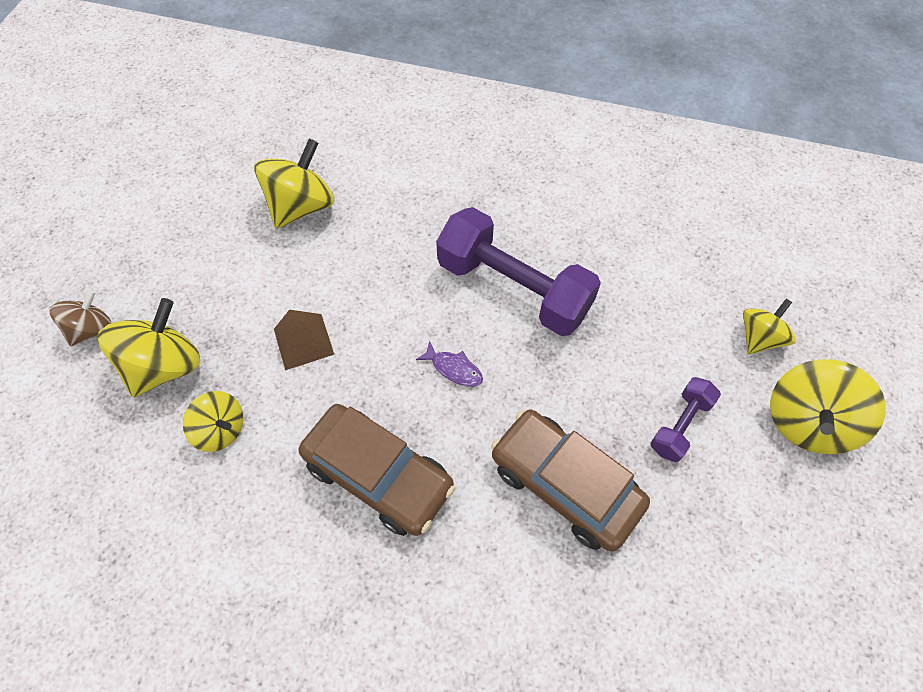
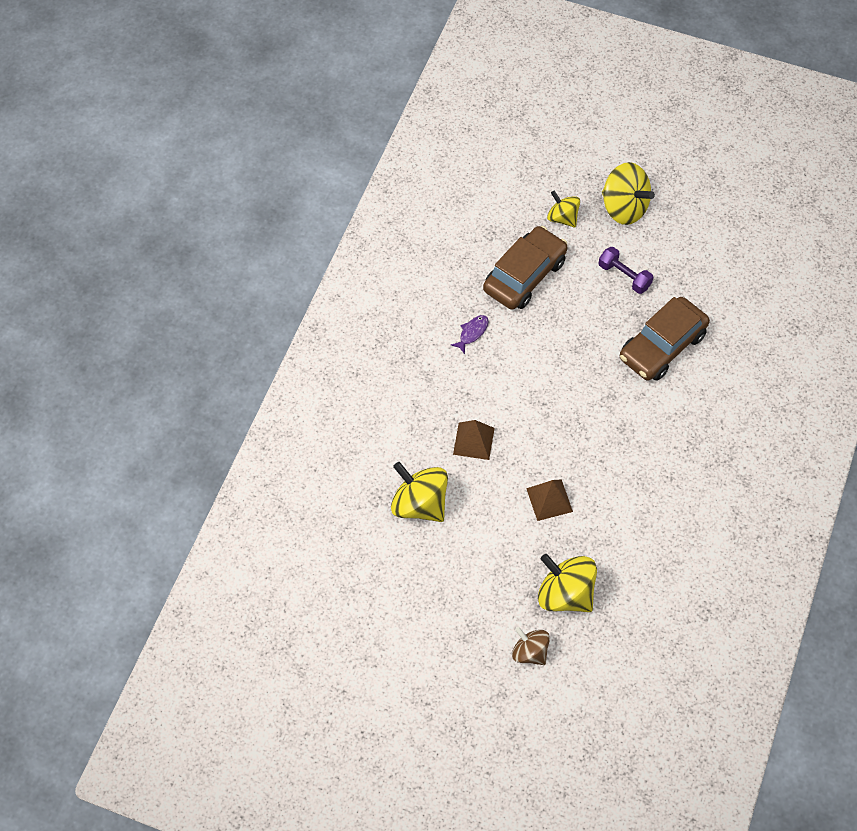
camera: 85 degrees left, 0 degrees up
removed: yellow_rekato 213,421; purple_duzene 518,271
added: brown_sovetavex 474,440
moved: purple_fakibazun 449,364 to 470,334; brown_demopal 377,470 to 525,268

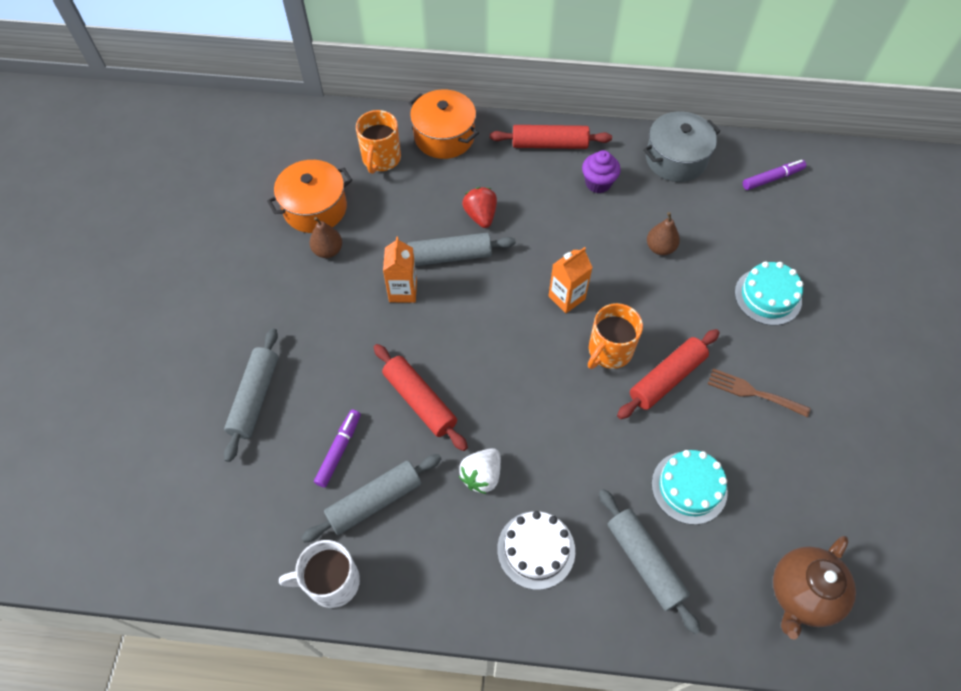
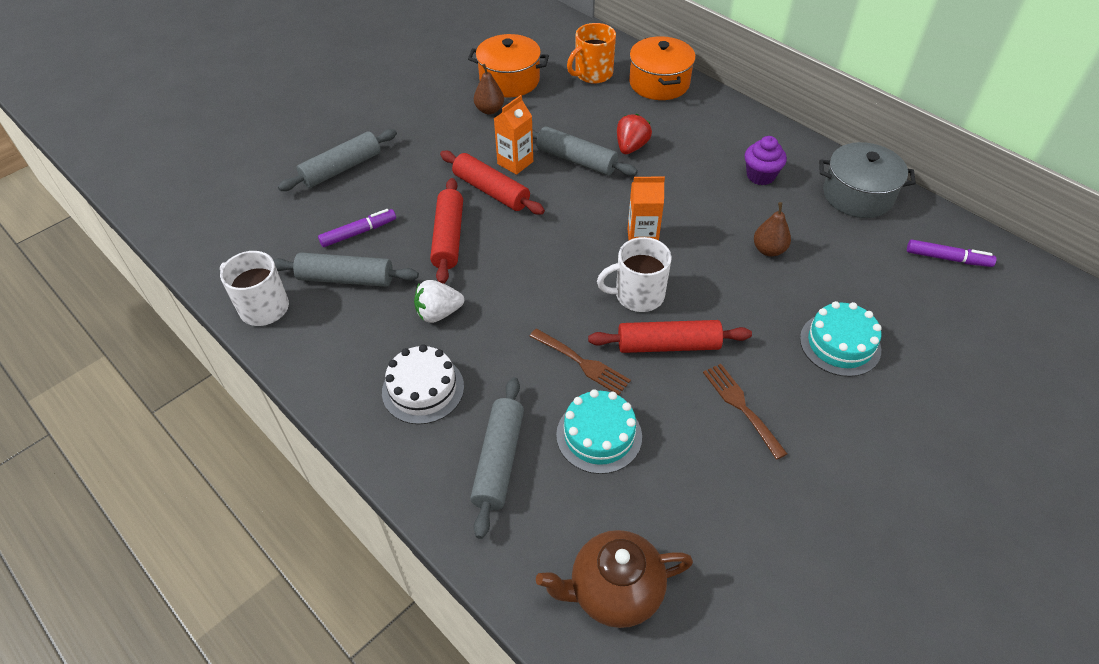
camera: 40 degrees right, 10 degrees down
added: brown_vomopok 580,362
moved: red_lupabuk 551,137 to 492,183
recoloured: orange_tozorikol 615,336 to white_tozorikol 634,274

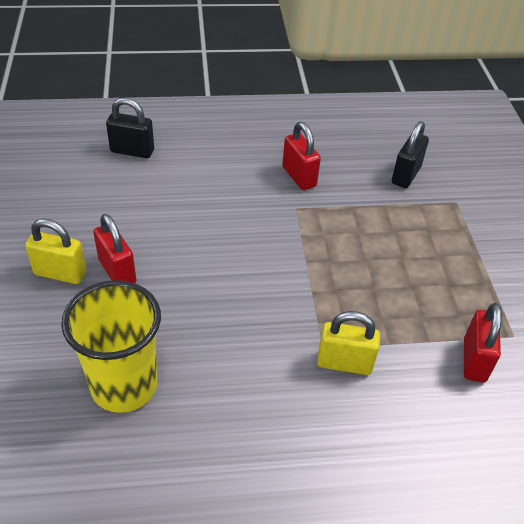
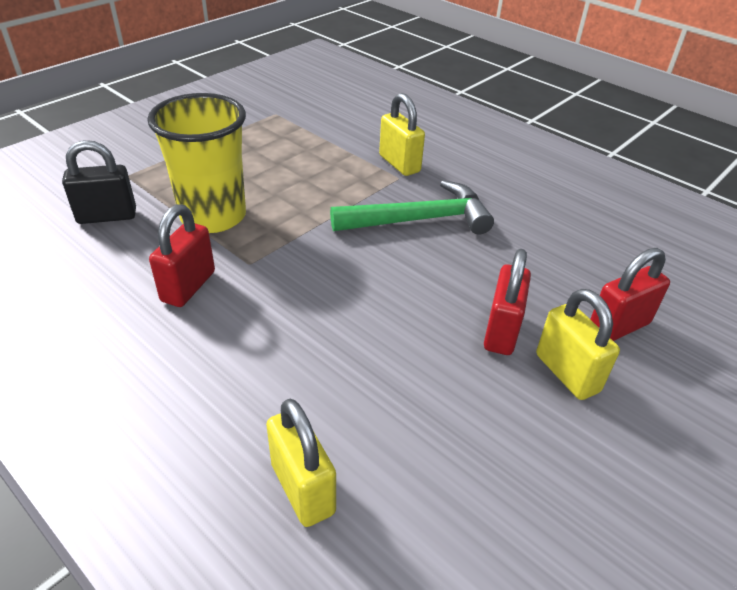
camera: 130 degrees left, 5 degrees down
added: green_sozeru 412,207
moved: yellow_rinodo 111,346 to 196,163; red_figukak 483,343 to 630,294
recoloured: black_figukak 130,128 to yellow_figukak 301,463

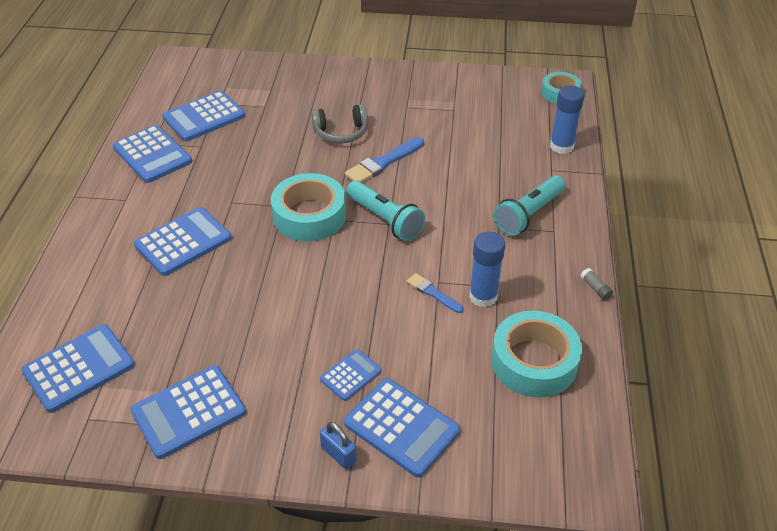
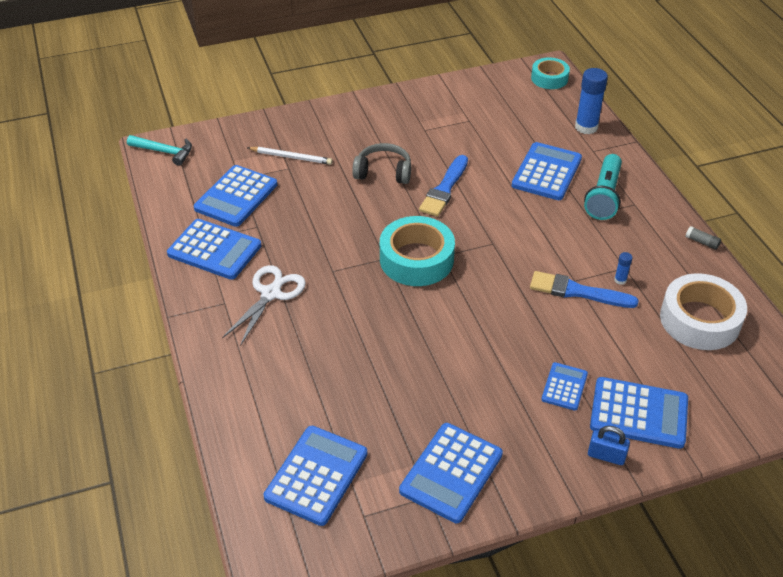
camera: 25 degrees left, 0 degrees up
removed: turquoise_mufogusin 385,210
added: turquoise_sozeru 159,150; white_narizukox 264,305; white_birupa 290,156
moved: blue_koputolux 183,241 to 547,171
recoloured: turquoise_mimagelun 536,354 to white_mimagelun 703,311
turned: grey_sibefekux 339,124 = 381,163 135 degrees counterclockwise
resized: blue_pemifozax 435,293 = 584,289 x1.66; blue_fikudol 487,269 = 623,268 x0.46

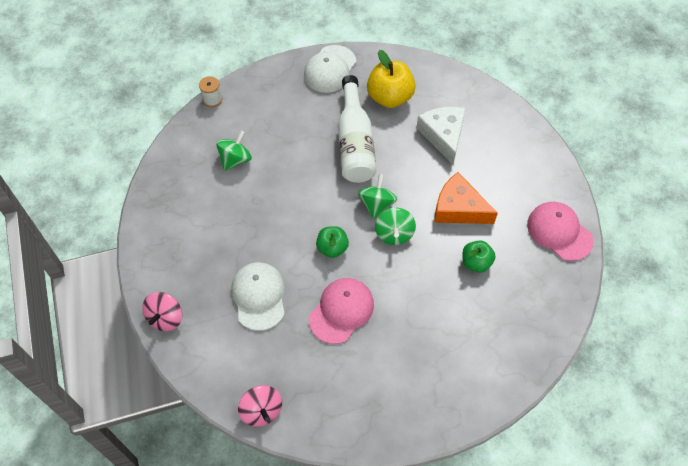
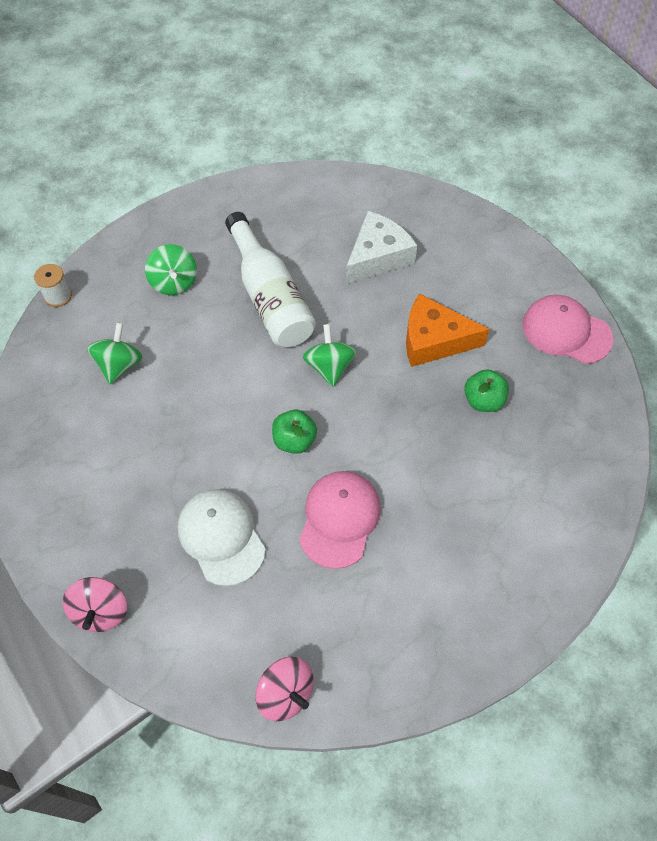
camera: 20 degrees left, 0 degrees up
removed: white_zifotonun 330,69; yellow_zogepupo 391,79
moved: green_rekato 395,226 to 171,269
turned: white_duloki 441,135 = 382,247 75 degrees clockwise

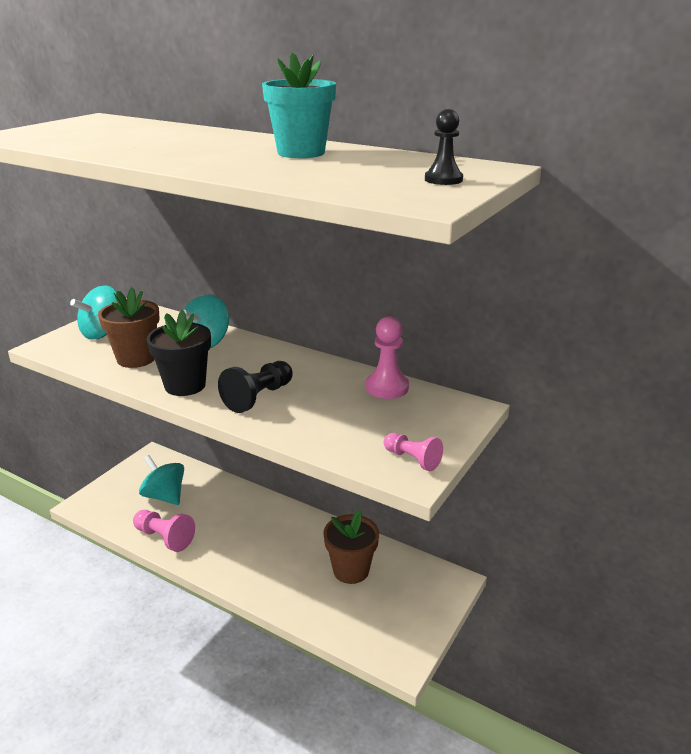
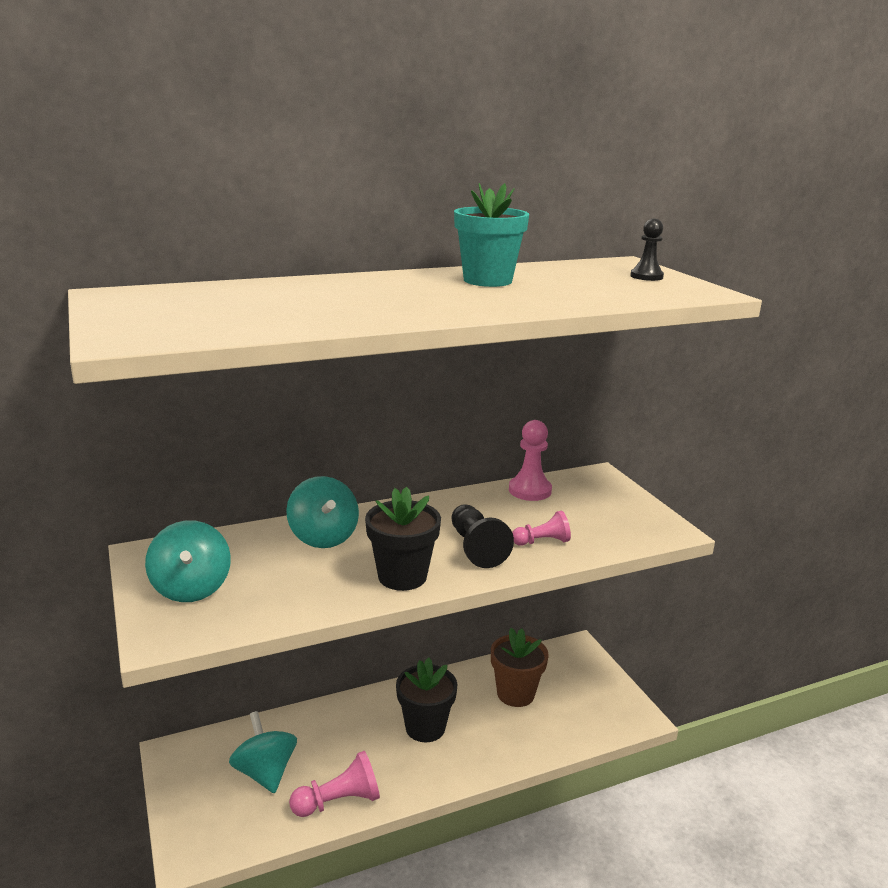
camera: 55 degrees left, 5 degrees down
removed: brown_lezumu 129,327
added: black_lezumu 426,700
moved: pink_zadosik 413,452 to 541,528
turned: turquoise_rekato 161,480 = 263,752 75 degrees clockwise

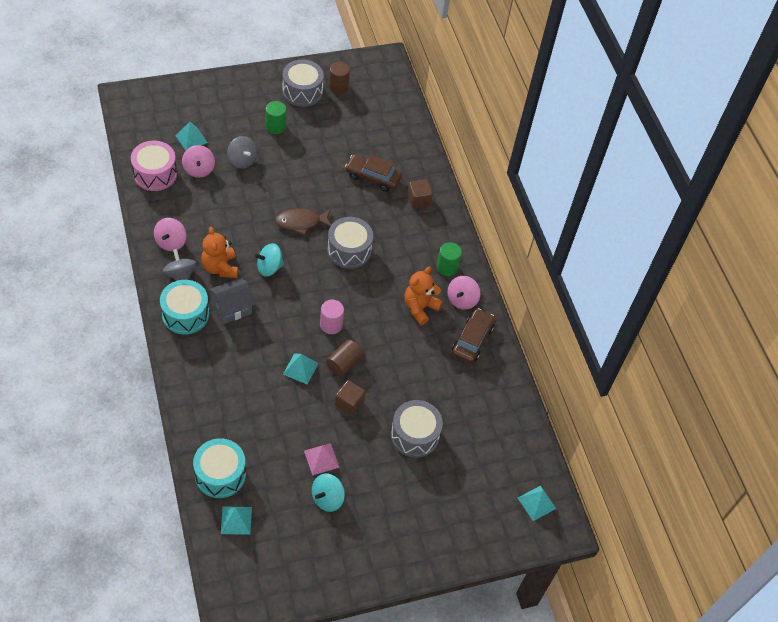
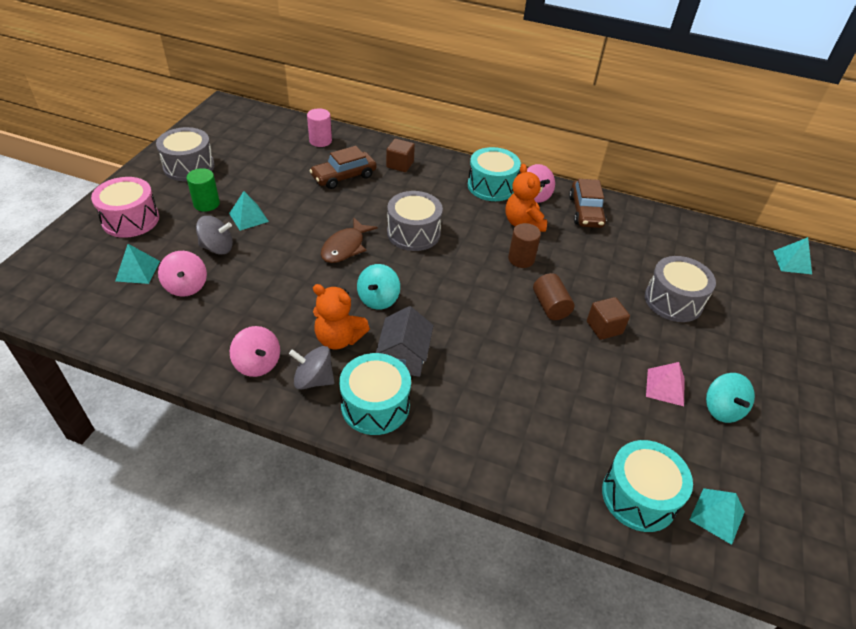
camera: 50 degrees left, 10 degrees down
moved: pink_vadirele 154,166 to 125,207; turquoise_sovetavex 301,368 to 249,211; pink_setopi 332,317 to 319,127; brown_setopi 339,78 to 524,245
replaced: green_setopi 449,259 to turquoise_vadirele 494,174
turned: pink_rekato 198,161 = 182,274 45 degrees clockwise; brown_demopal 473,336 = 587,203 150 degrees counterclockwise

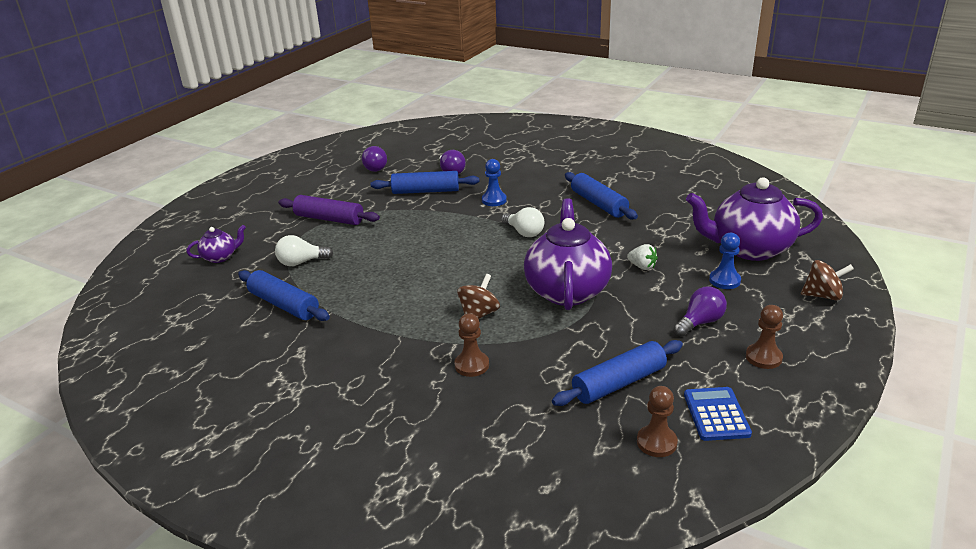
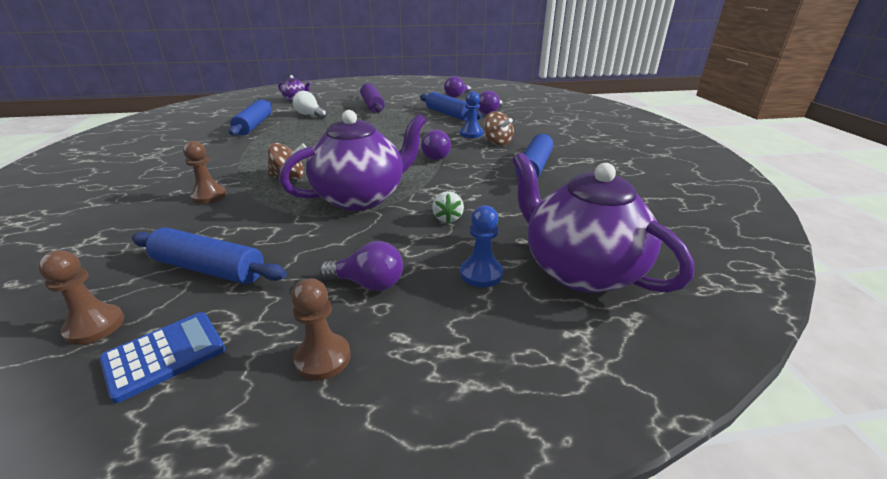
camera: 50 degrees right, 0 degrees up
moved: brown_rekato 827,280 to 498,128
recoloured: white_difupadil 522,222 to purple_difupadil 436,145

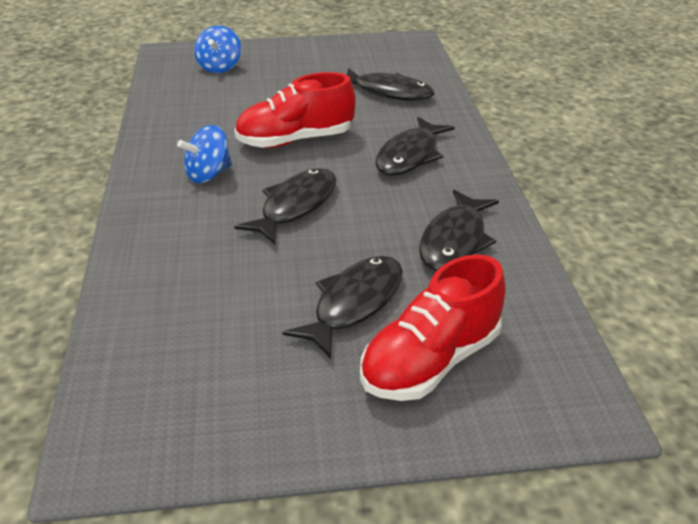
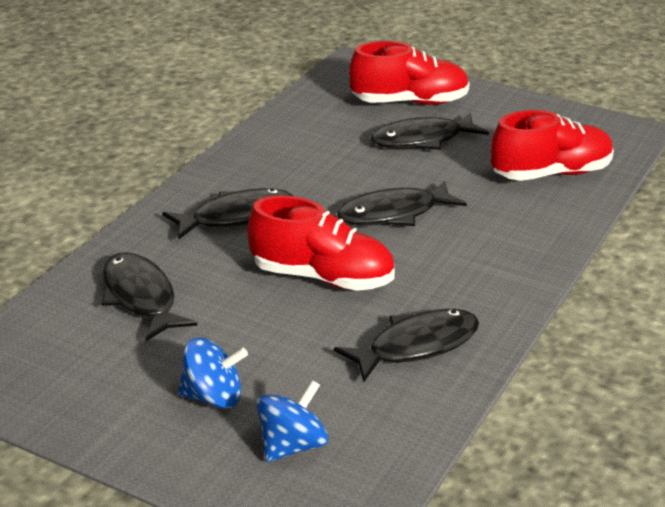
camera: 145 degrees left, 5 degrees down
added: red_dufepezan 552,145
moved: blue_rekato 204,154 to 213,373; black_fakibazun 459,230 to 406,345

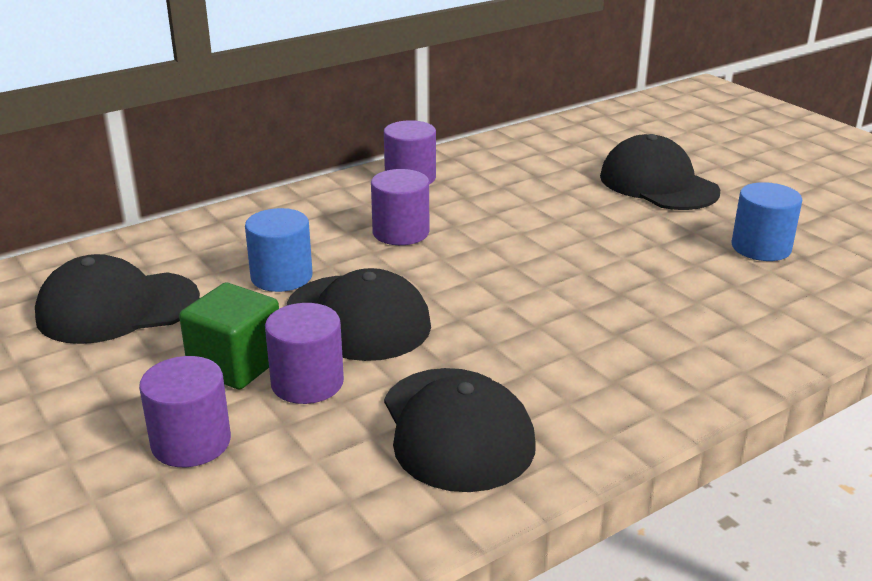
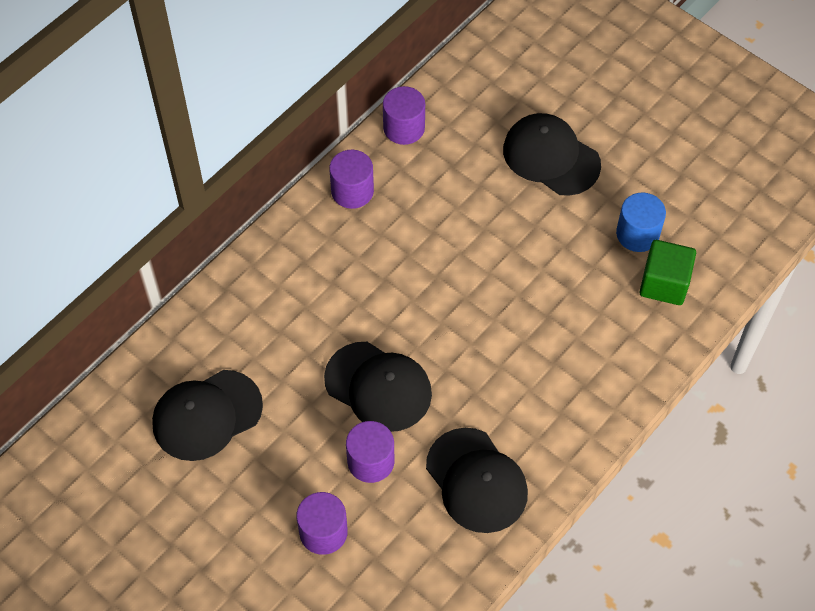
camera: 15 degrees left, 30 degrees up
removed: blue_setopi 278,250
moved: purple_setopi 400,207 to 404,115; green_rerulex 229,336 to 668,272

